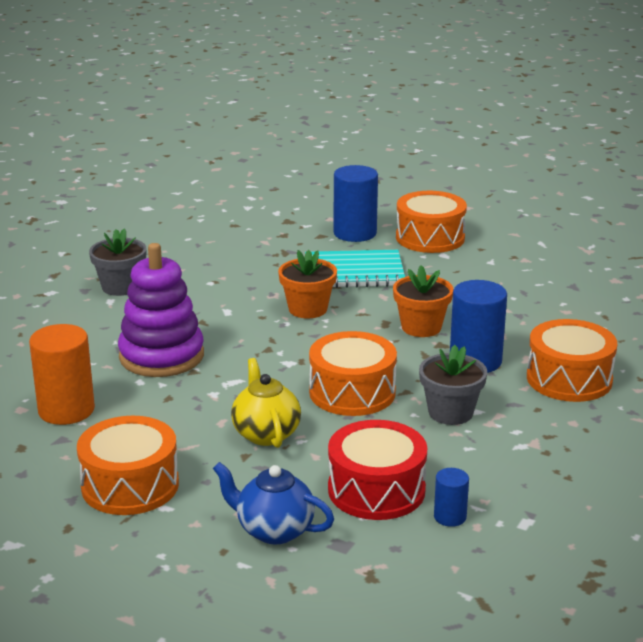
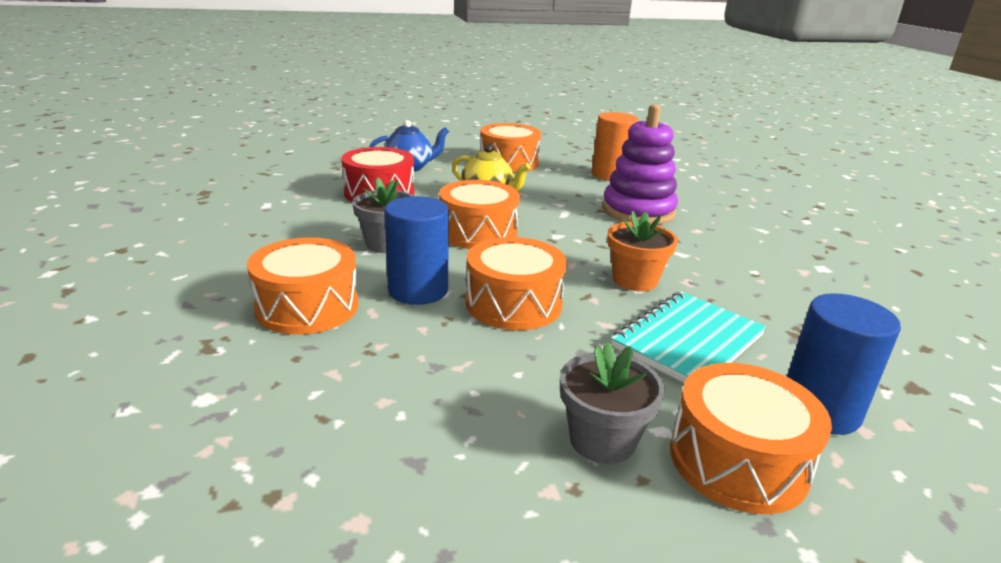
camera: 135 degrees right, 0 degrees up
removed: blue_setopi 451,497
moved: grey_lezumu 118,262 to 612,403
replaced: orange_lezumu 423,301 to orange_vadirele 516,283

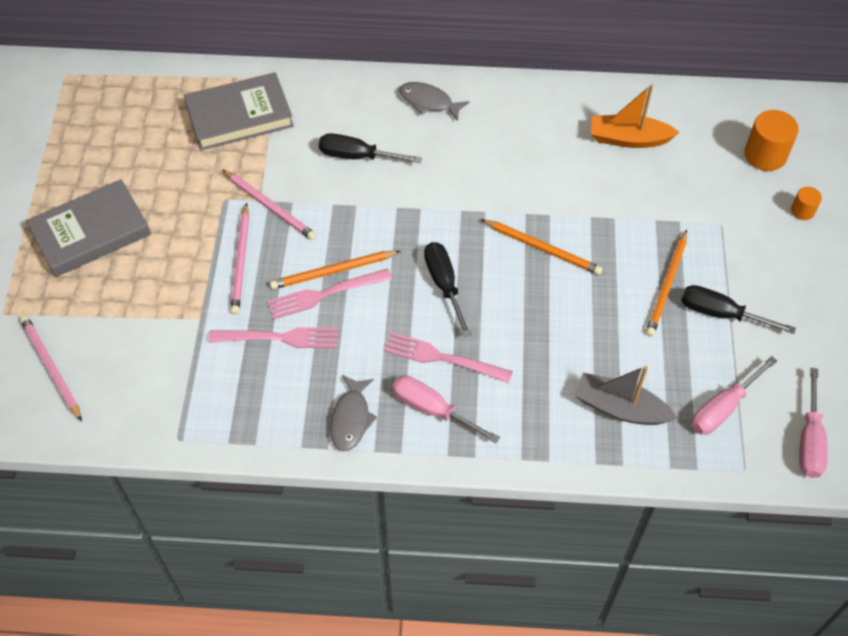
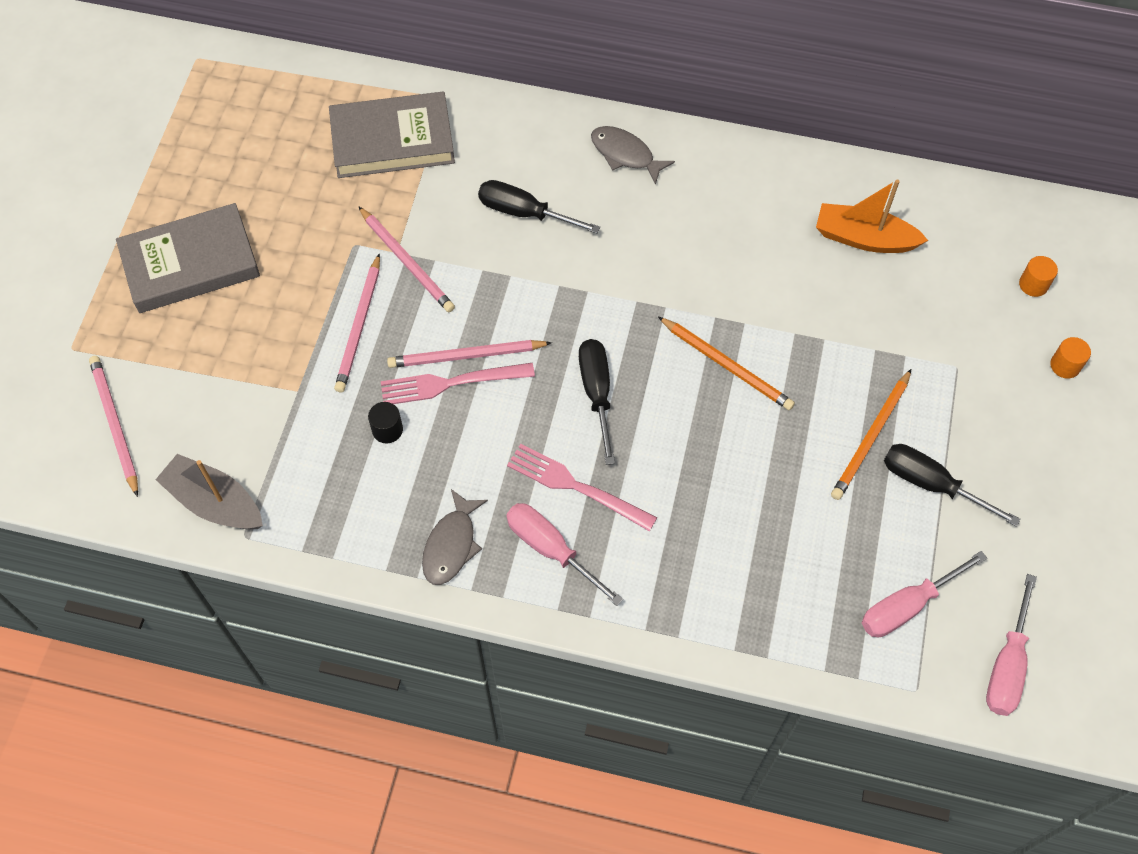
camera: 10 degrees right, 5 degrees up
moved: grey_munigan 625,395 to 209,491
replaced: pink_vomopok 273,337 to black_setopi 385,422
recoloured: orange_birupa 335,270 to pink_birupa 469,354
resized: orange_setopi 771,140 = 1038,276 x0.54

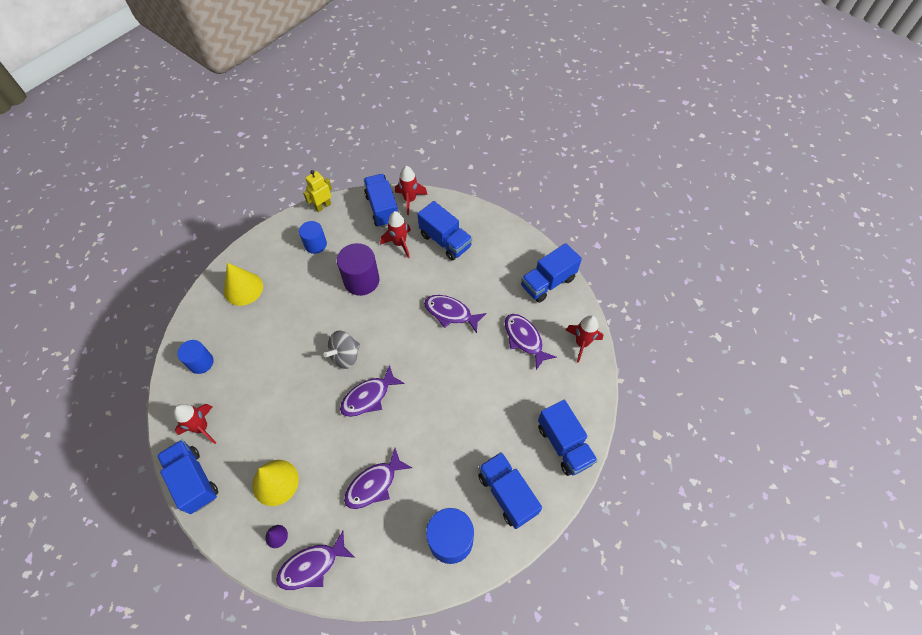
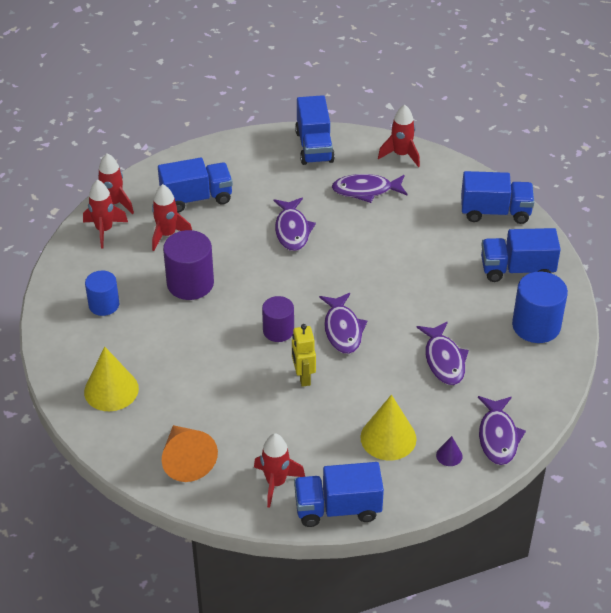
camera: 60 degrees left, 15 degrees down
moved: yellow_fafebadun 317,191 to 304,355
replaced: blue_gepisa 381,200 to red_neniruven 105,214; blue_setopi 195,357 to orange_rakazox 190,453; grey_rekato 341,350 to purple_setopi 278,319
turned: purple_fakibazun 455,314 = 295,224 60 degrees counterclockwise

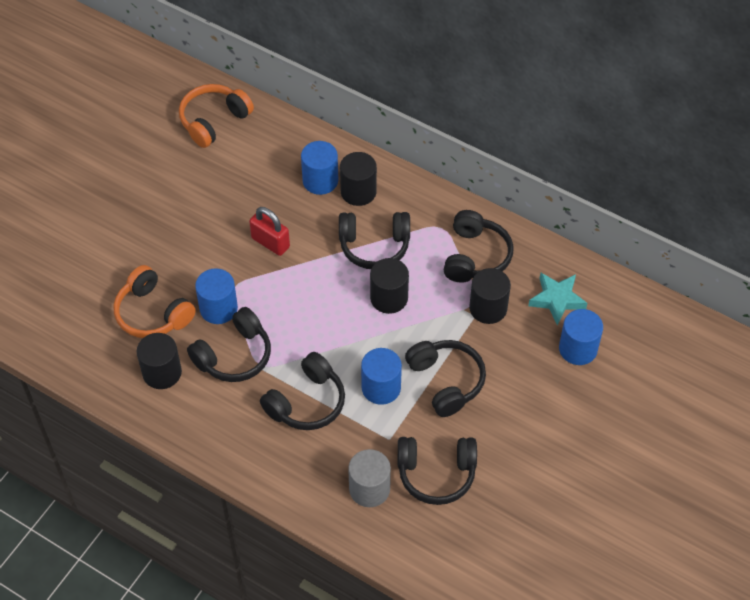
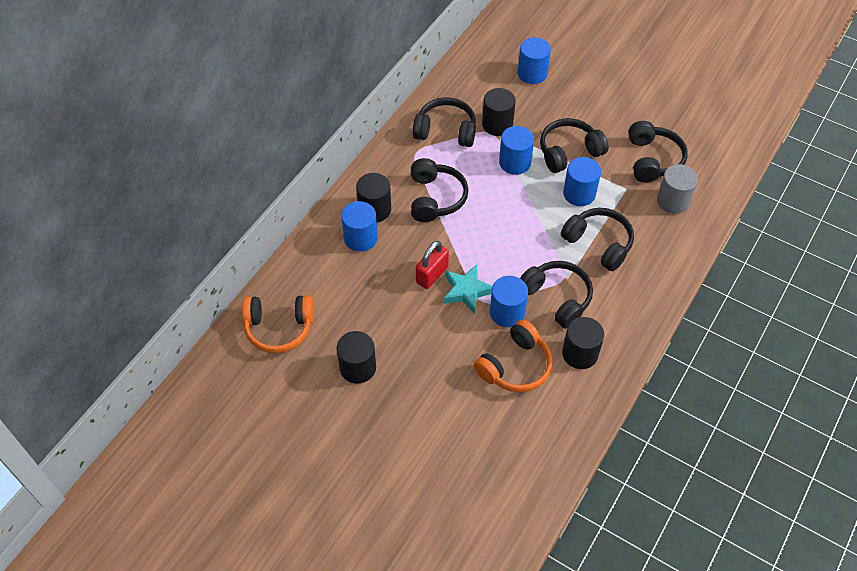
camera: 90 degrees left, 0 degrees up
added: blue_setopi 516,150
moved: black_setopi 389,286 to 356,357; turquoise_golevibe 558,299 to 468,289
turned: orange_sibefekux 216,116 = 278,324 45 degrees counterclockwise

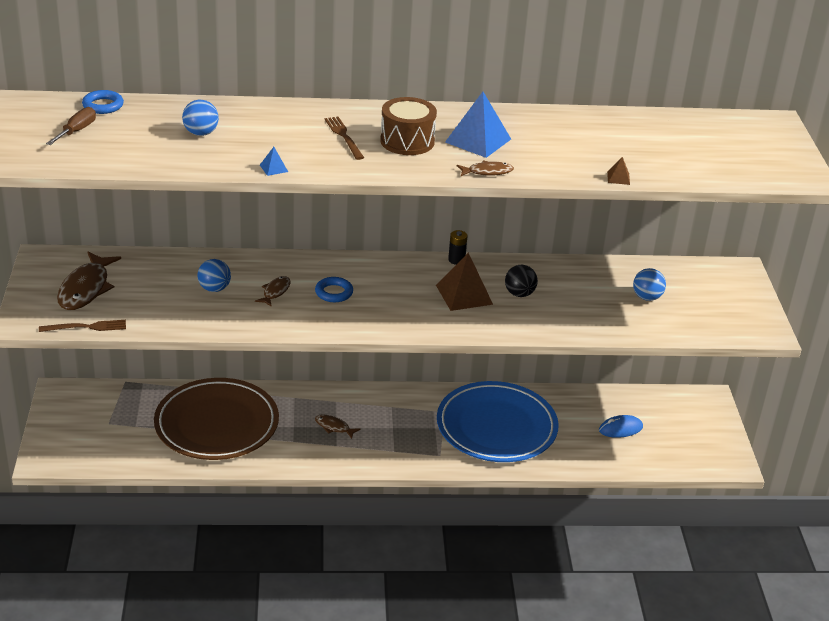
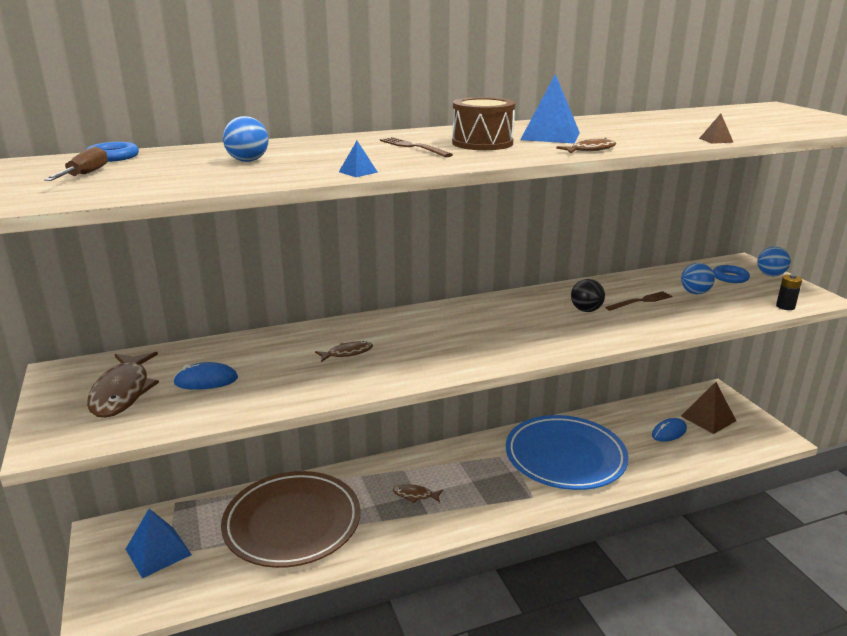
camera: 15 degrees left, 10 degrees down
added: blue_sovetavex 159,543; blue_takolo 205,376
moved: brown_vomopok 82,326 to 638,301; brown_sovetavex 464,282 to 708,408; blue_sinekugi 334,289 to 731,274; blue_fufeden 214,275 to 773,261; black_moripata 458,247 to 789,292
turned: brown_fakibazun 273,291 = 344,351 60 degrees clockwise

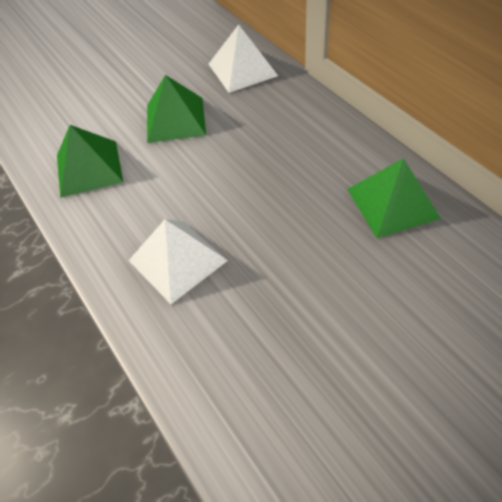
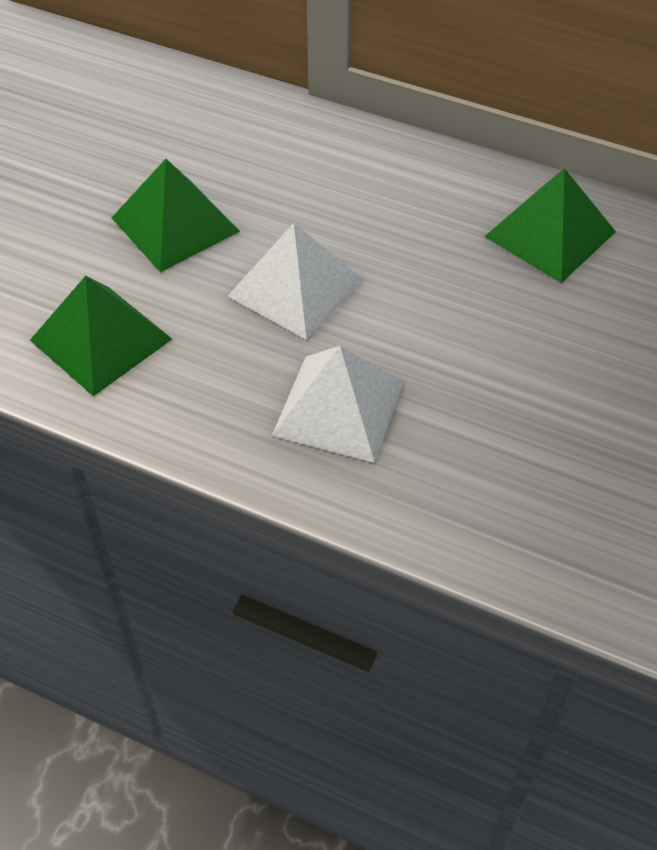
camera: 35 degrees left, 0 degrees up
moved: white_sovetavex 243,58 to 295,281

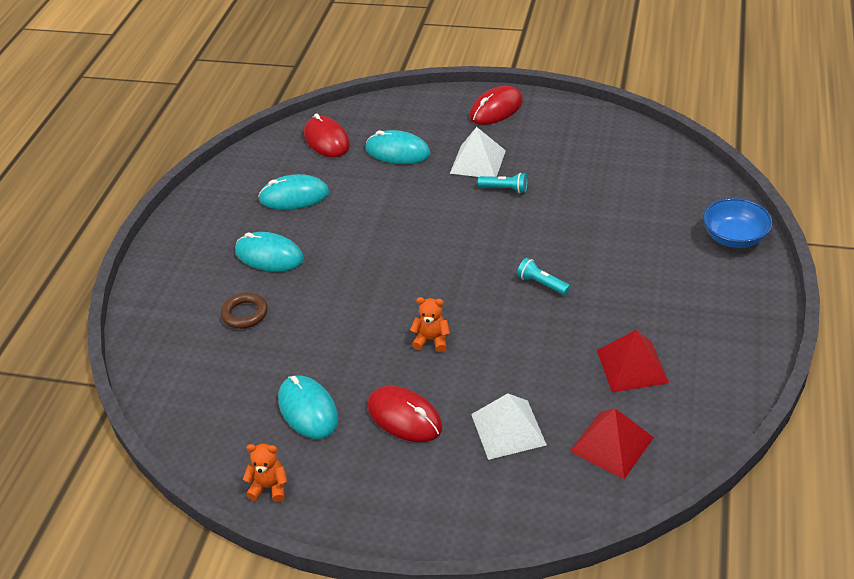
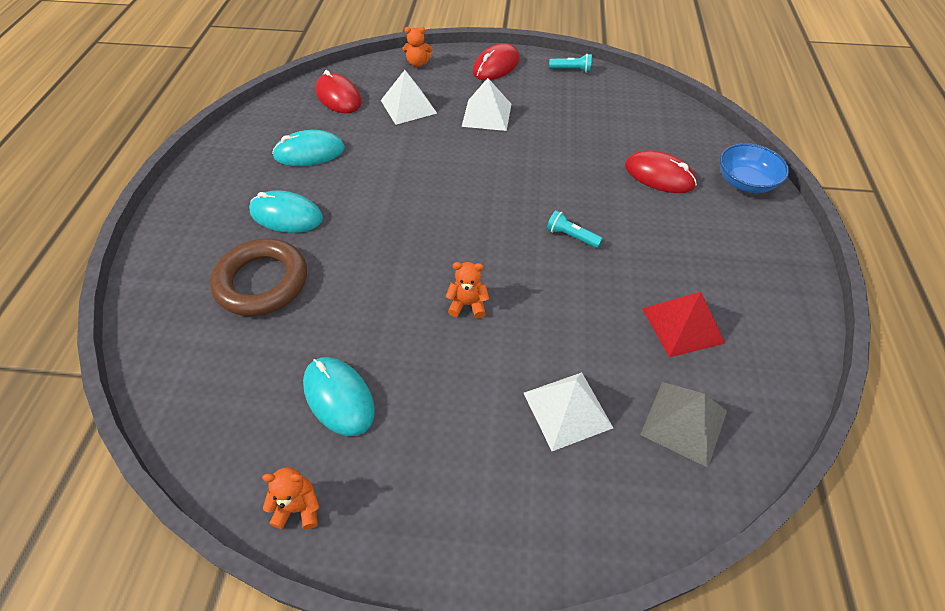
camera: 10 degrees left, 10 degrees up
added: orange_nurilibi 417,47
moved: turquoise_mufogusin 502,183 to 570,63; red_takolo 404,414 to 661,171
replaced: turquoise_takolo 398,147 to white_sovetavex 409,97
recoloured: red_sovetavex 612,443 to grey_sovetavex 683,425
resized: brown_sinekugi 244,311 = 258,277 x1.84

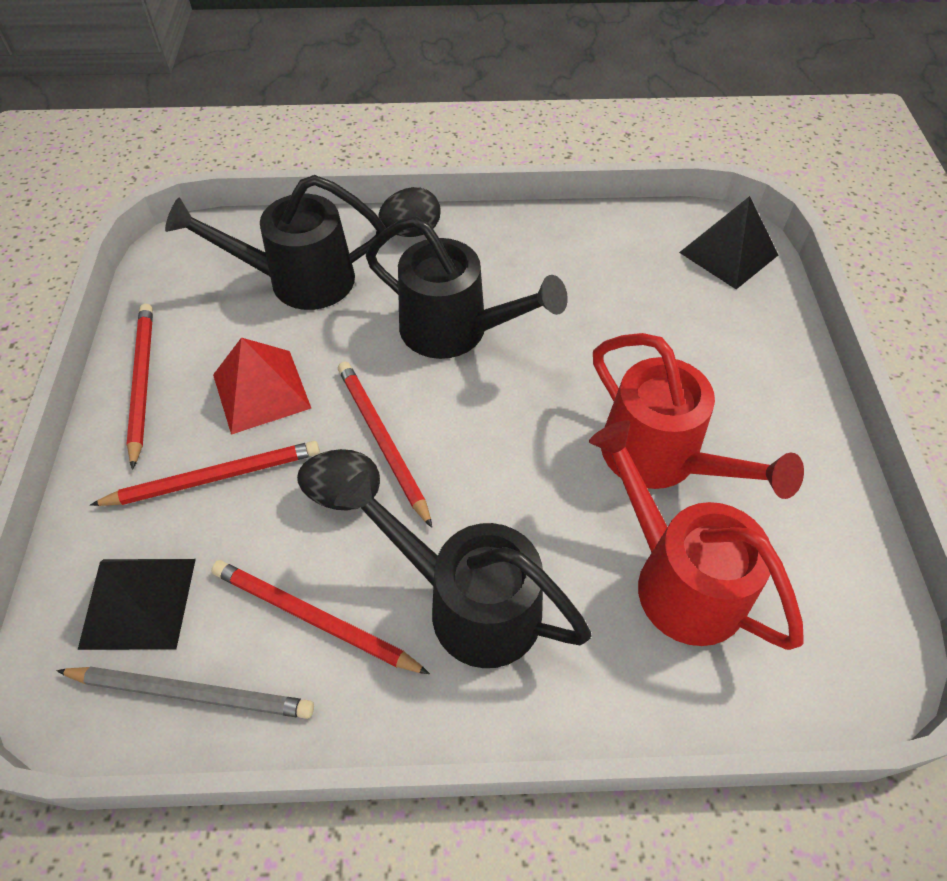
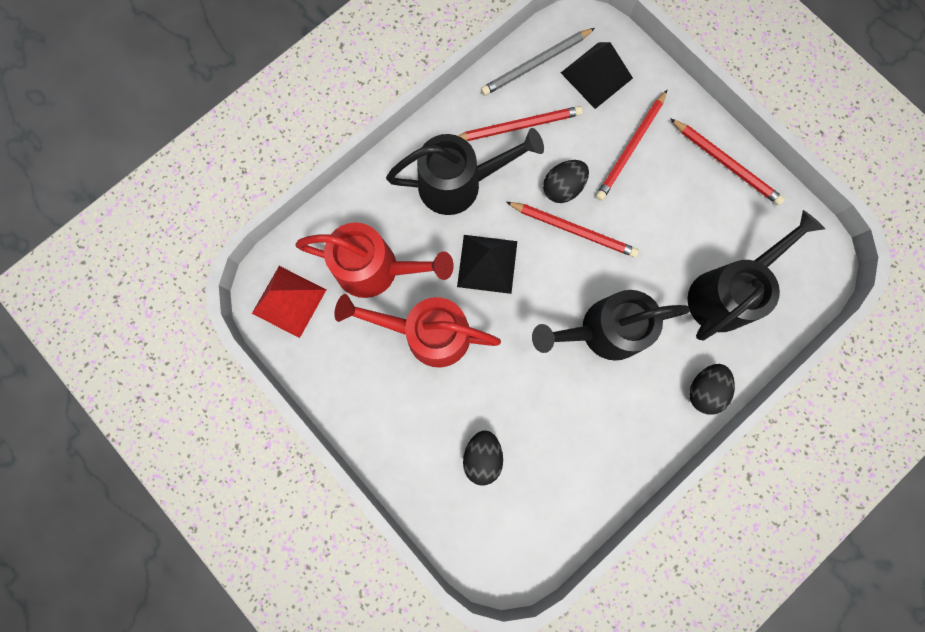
camera: 140 degrees right, 25 degrees up
added: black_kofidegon 483,458
moved: red_sovetavex 262,386 to 289,302; black_sovetavex 728,242 to 487,264

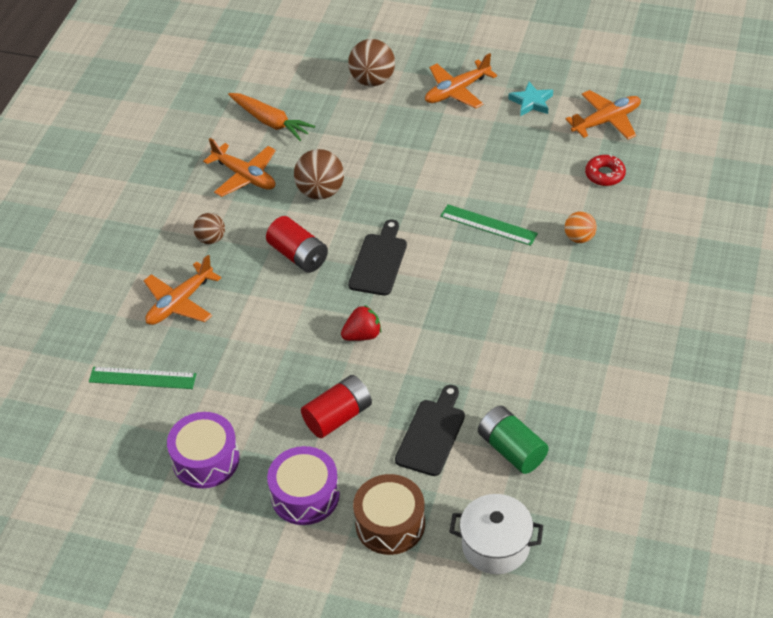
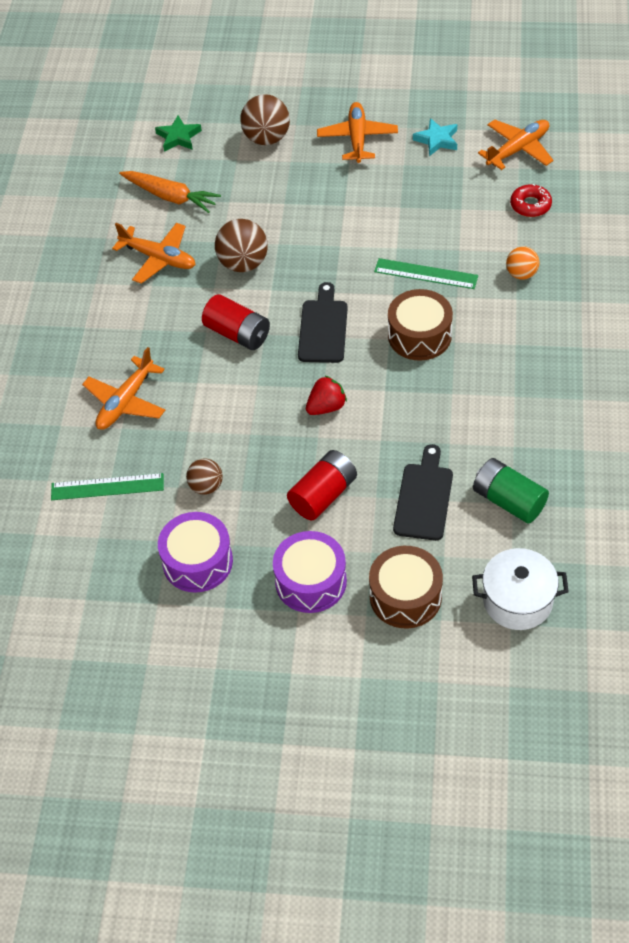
camera: 10 degrees left, 5 degrees up
added: green_golevibe 178,133; brown_vadirele 420,325
moved: brown_fufeden 209,228 to 204,476
turned: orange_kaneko 461,81 = 357,132 135 degrees clockwise

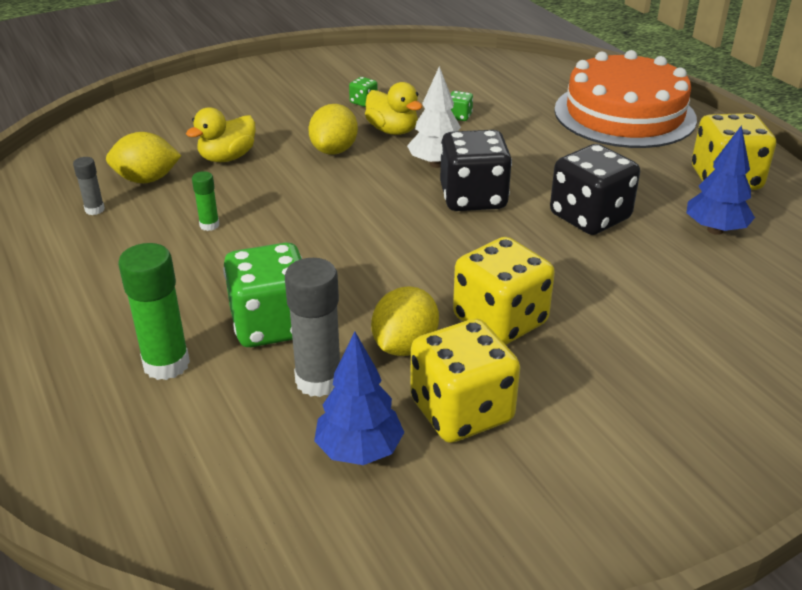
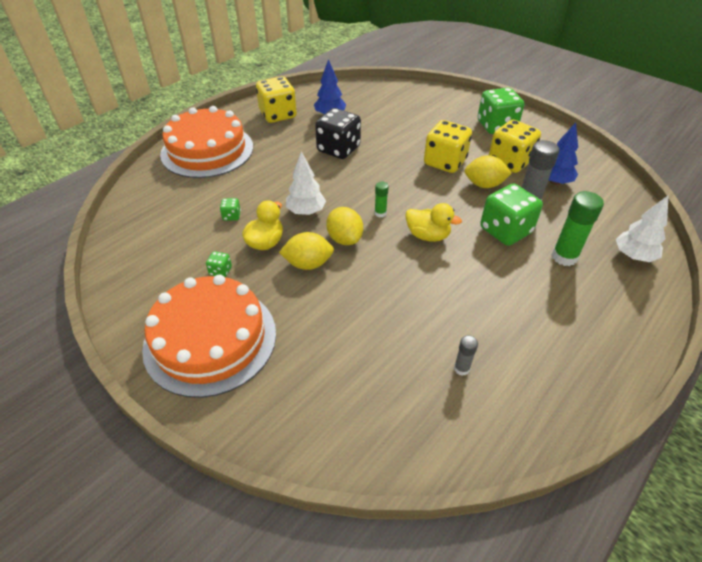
camera: 110 degrees left, 10 degrees up
removed: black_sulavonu 476,170
added: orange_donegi 209,336; green_sulavonu 501,111; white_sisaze 642,228
moved: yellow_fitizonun 143,157 to 344,226; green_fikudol 205,201 to 381,199; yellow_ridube 220,134 to 433,222

